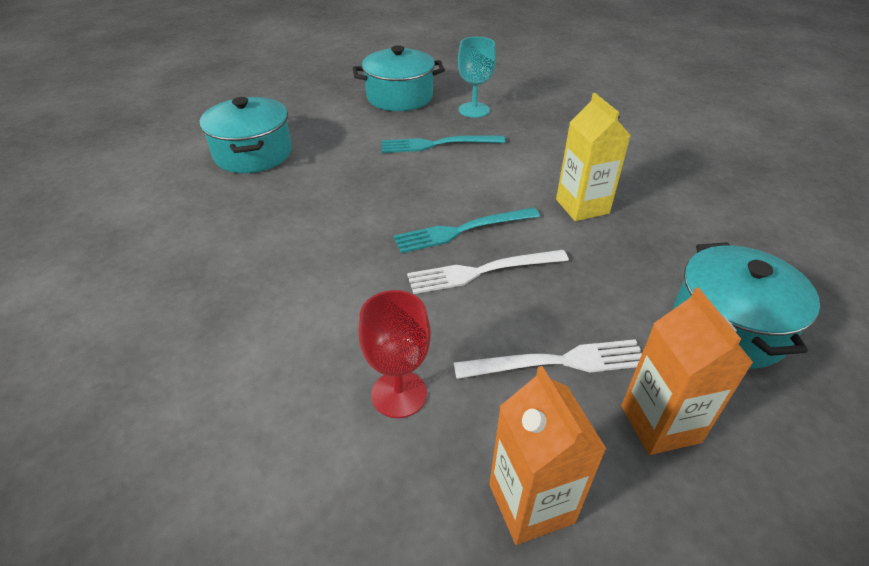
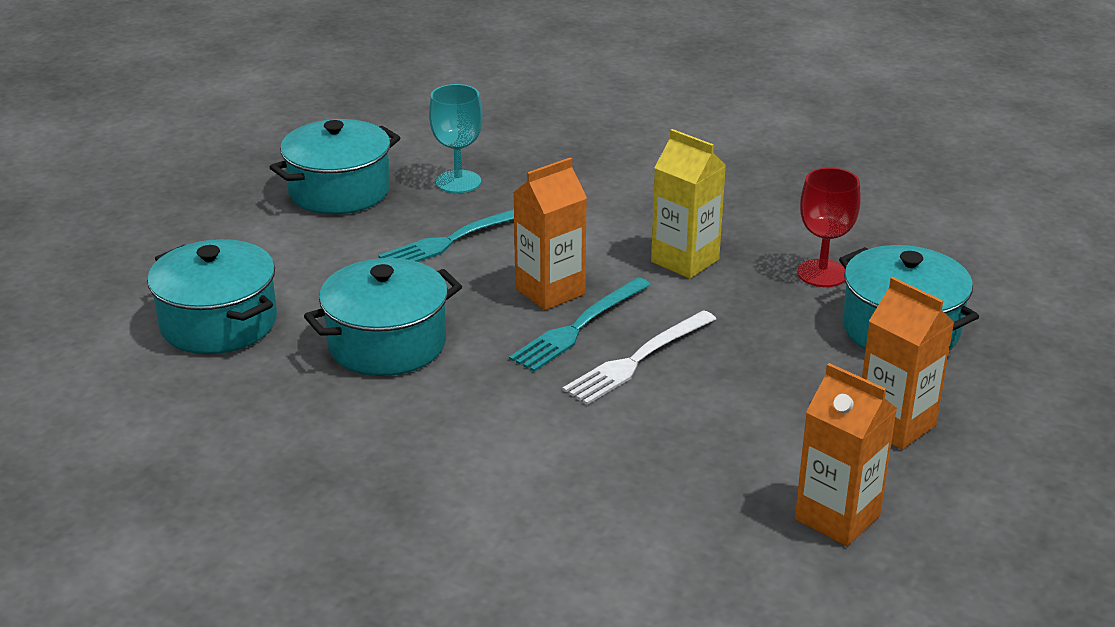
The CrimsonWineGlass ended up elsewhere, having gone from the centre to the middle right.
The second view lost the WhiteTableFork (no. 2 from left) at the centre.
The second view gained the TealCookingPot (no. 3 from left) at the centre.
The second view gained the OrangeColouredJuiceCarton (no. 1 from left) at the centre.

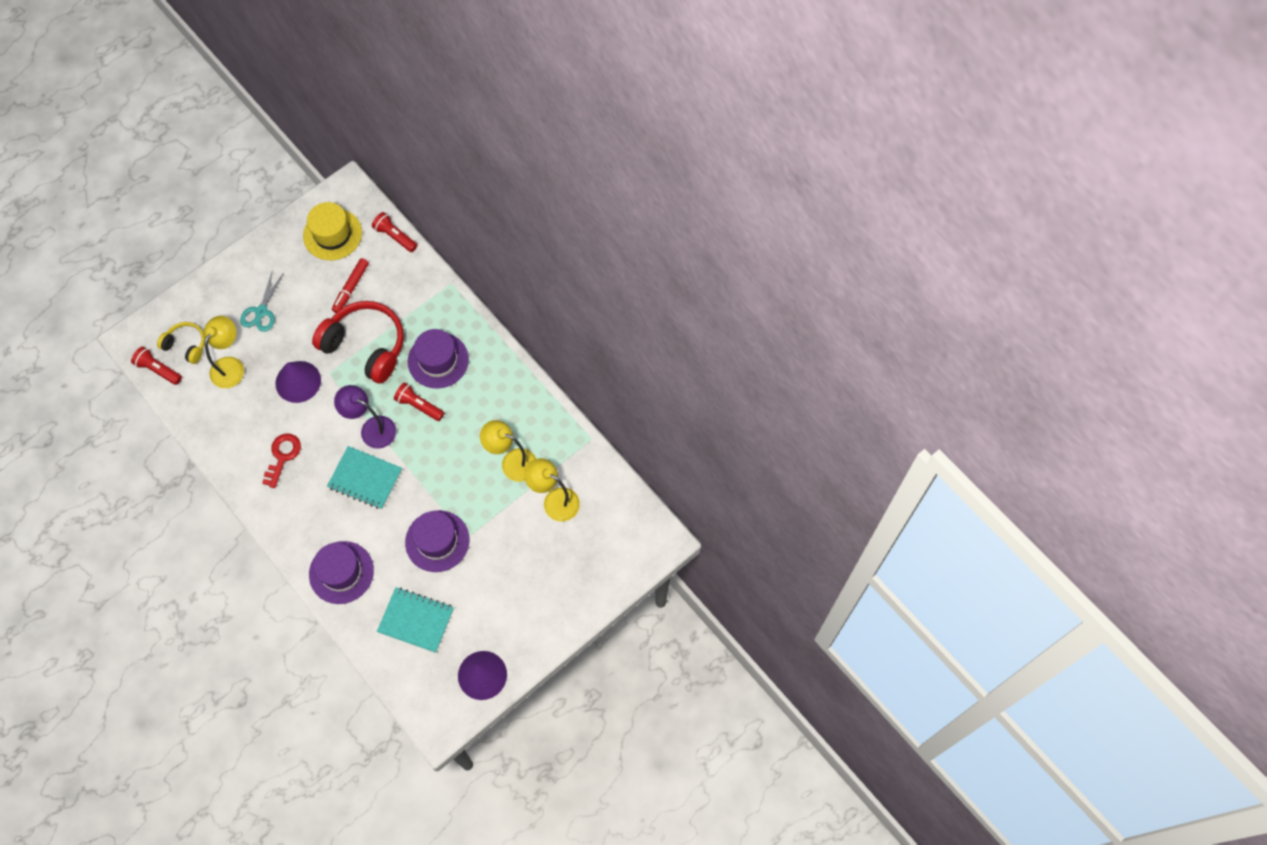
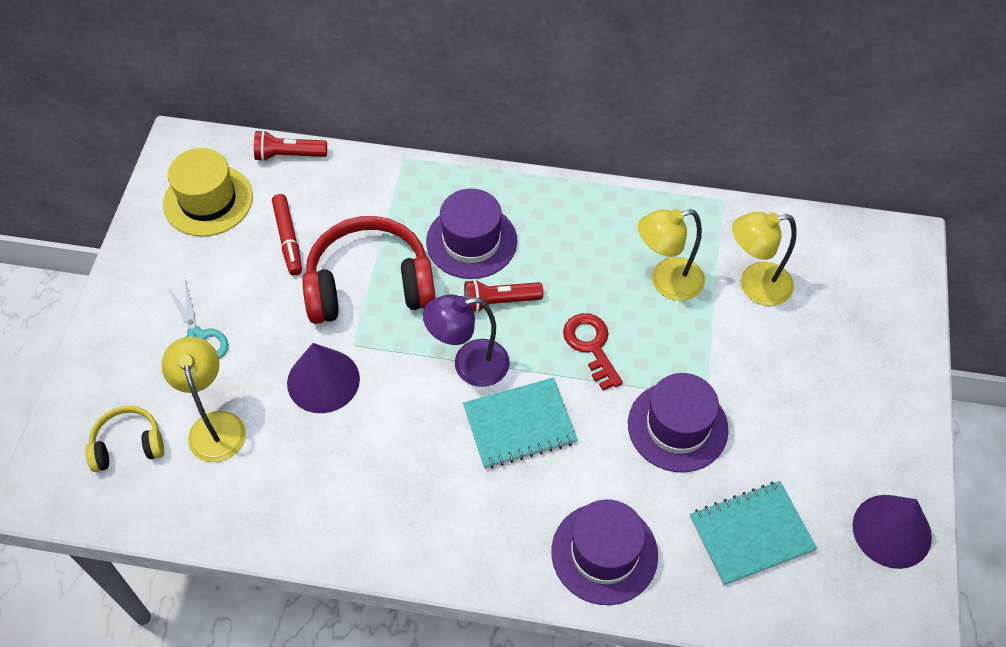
The second view lost the CrimsonTorch (no. 1 from left) at the middle left.
The CrimsonDoorKey ended up elsewhere, having gone from the middle left to the centre.

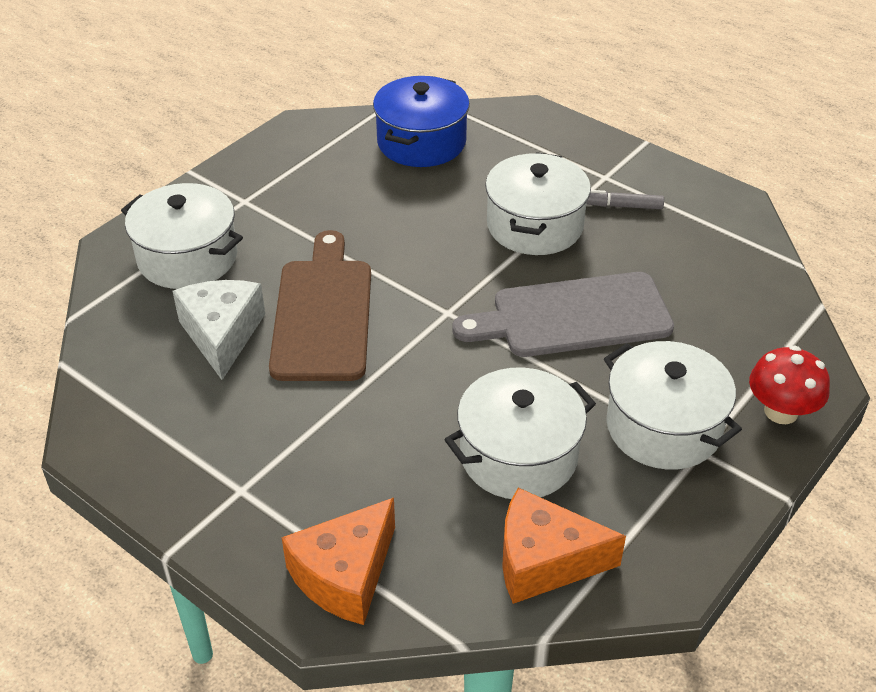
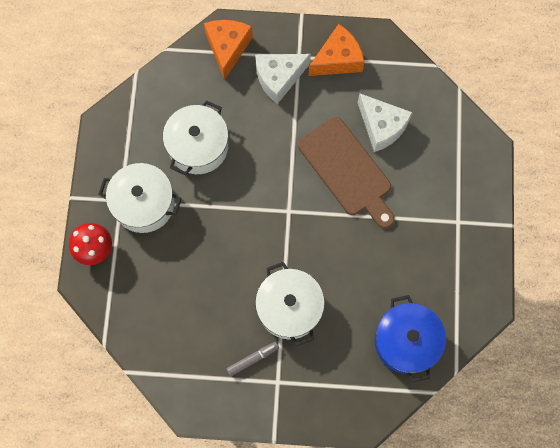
The second view lost the WhiteCookingPot (no. 1 from left) at the middle left.
The second view lost the AshGreyCuttingBoard at the centre.
The OrangeColouredPieceOfCheese (no. 2 from left) ended up elsewhere, having gone from the bottom centre to the top centre.
The second view gained the WhitePieceOfCheese (no. 1 from left) at the top centre.

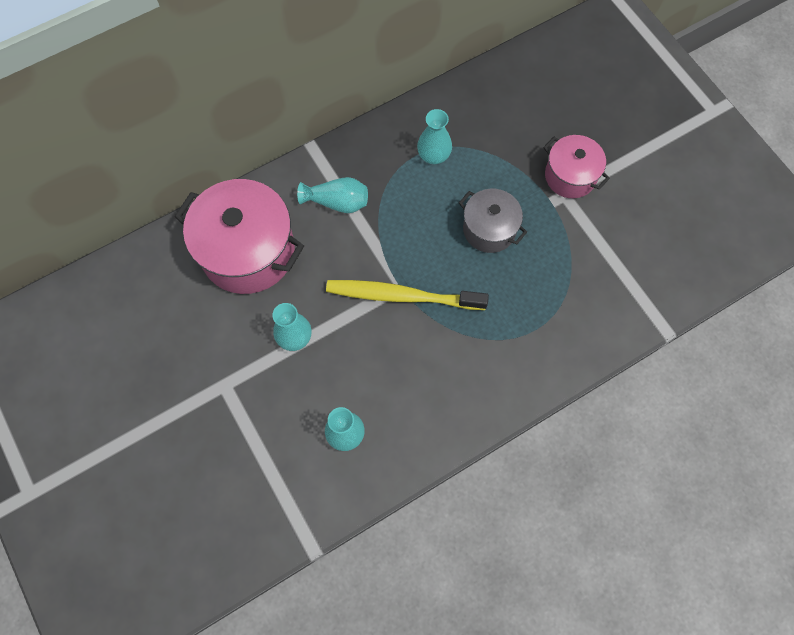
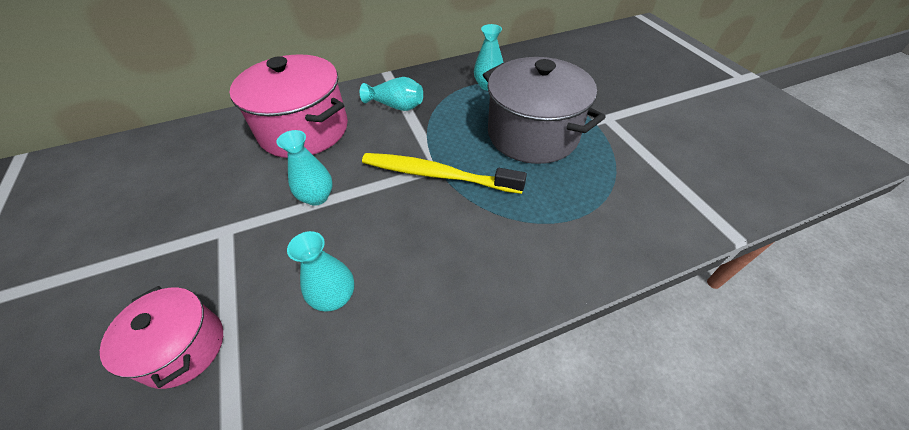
The size of the AshGreyCookingPot at the centre changed by a factor of 1.75.
The RosyCookingPot (no. 2 from left in the first image) ended up elsewhere, having gone from the top right to the bottom left.

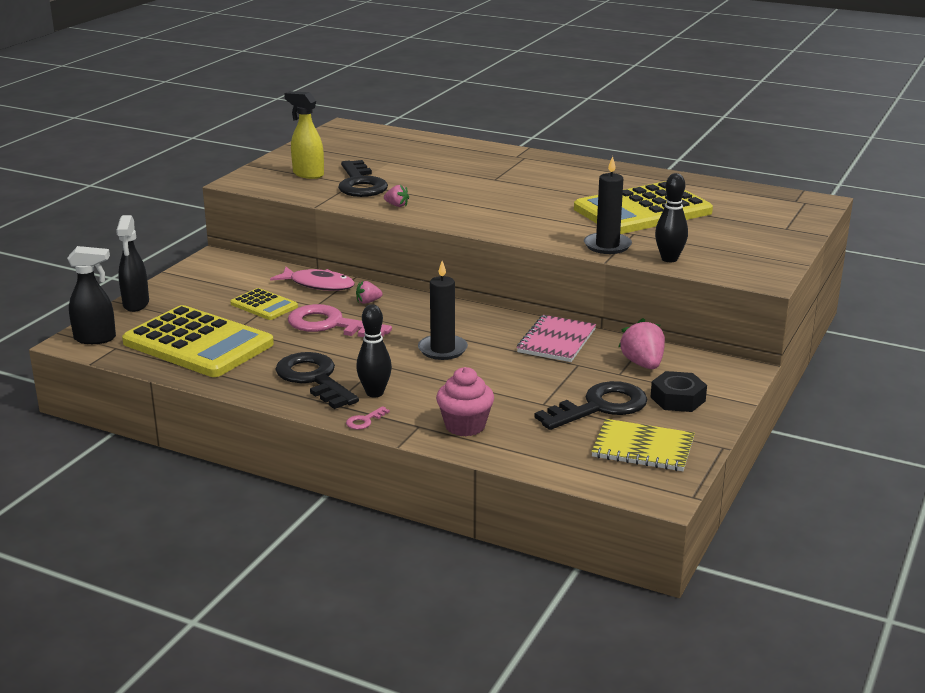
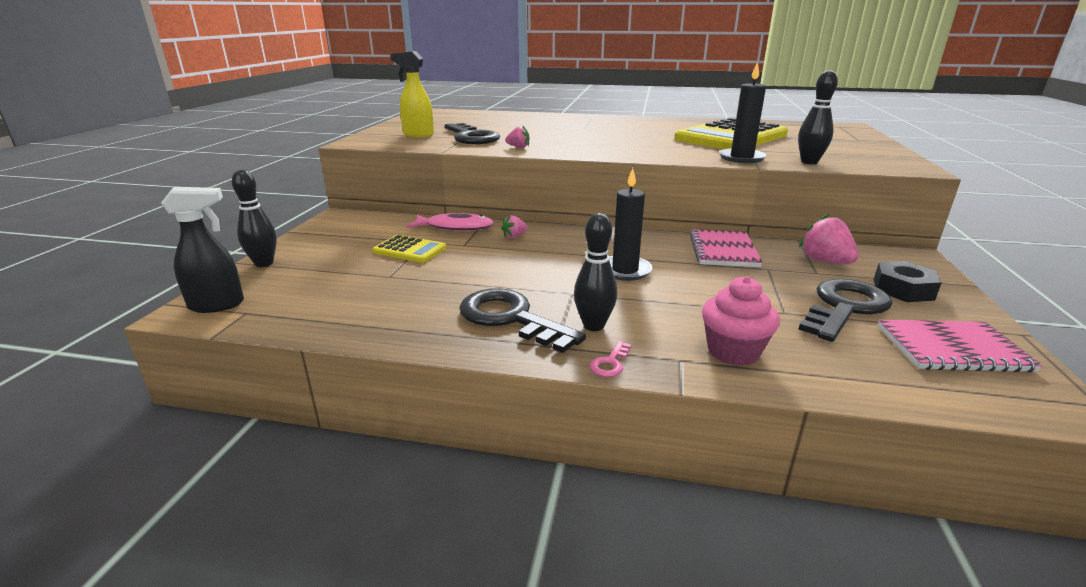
Where the JetBlackSprayCleaner (no. 2 from left) stood at the middle left, the JetBlackTenpin (no. 1 from left) came to stand at the middle left.
The second view lost the BrightYellowAddingMachine (no. 1 from left) at the middle left.
The second view lost the RosyDoorKey (no. 1 from left) at the centre.
What was the BrightYellowNotebook at the middle right turned into the RosyNotebook (no. 2 from left) at the middle right.

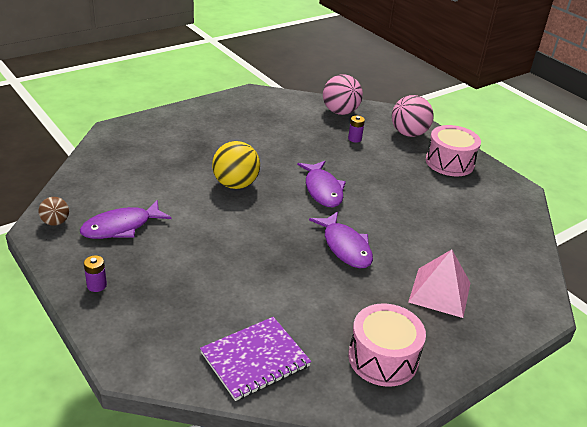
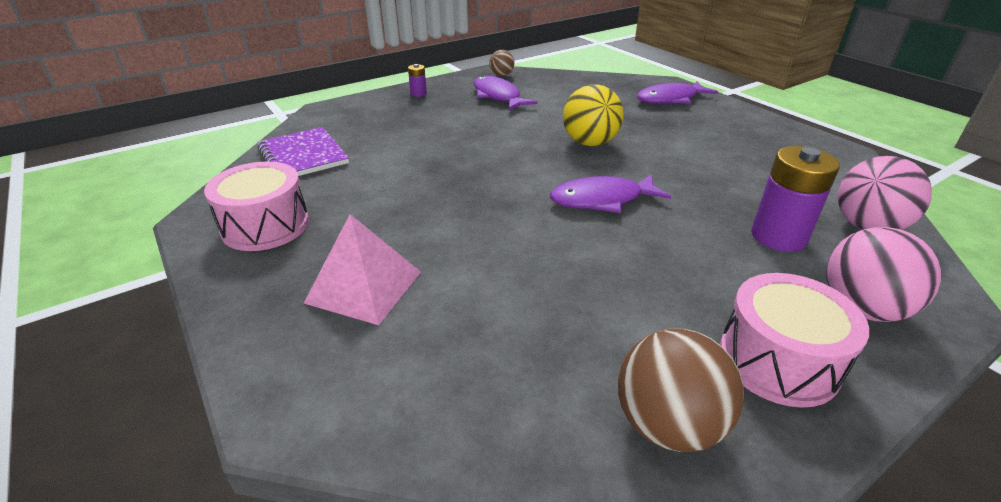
The VioletFishFigure (no. 3 from left) ended up elsewhere, having gone from the centre to the top right.
The size of the VioletPowerCell (no. 2 from left) at the top centre changed by a factor of 2.07.
The second view gained the BrownPlayBall (no. 2 from left) at the bottom right.

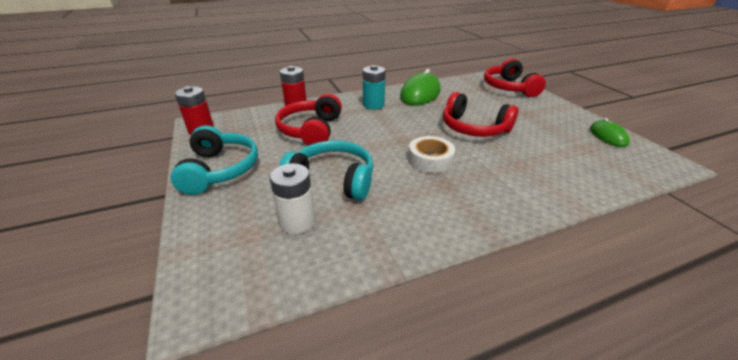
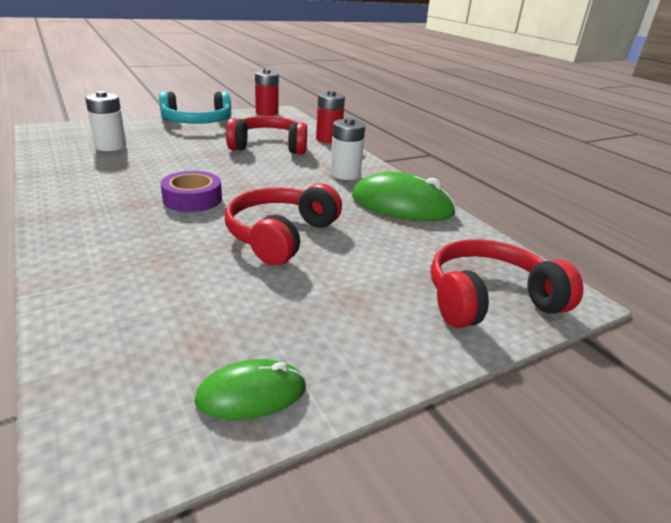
The second view lost the TealHeadset (no. 2 from left) at the centre.
What was the TealPowerCell at the top centre turned into the WhitePowerCell (no. 2 from left) at the top centre.
What was the WhiteStickyTape at the centre turned into the VioletStickyTape at the middle left.

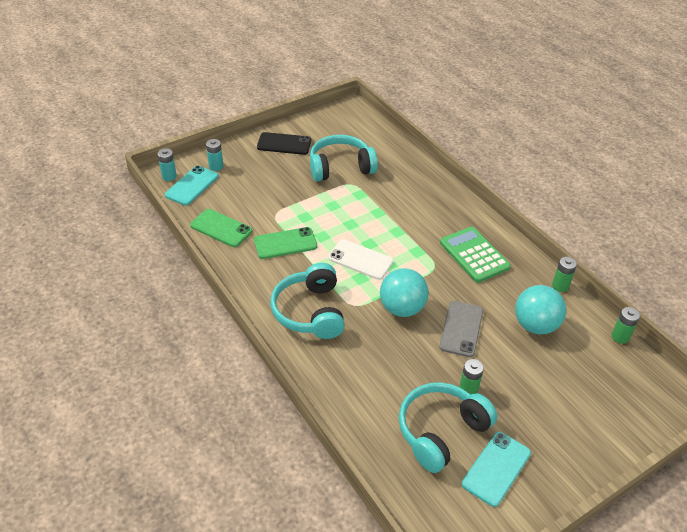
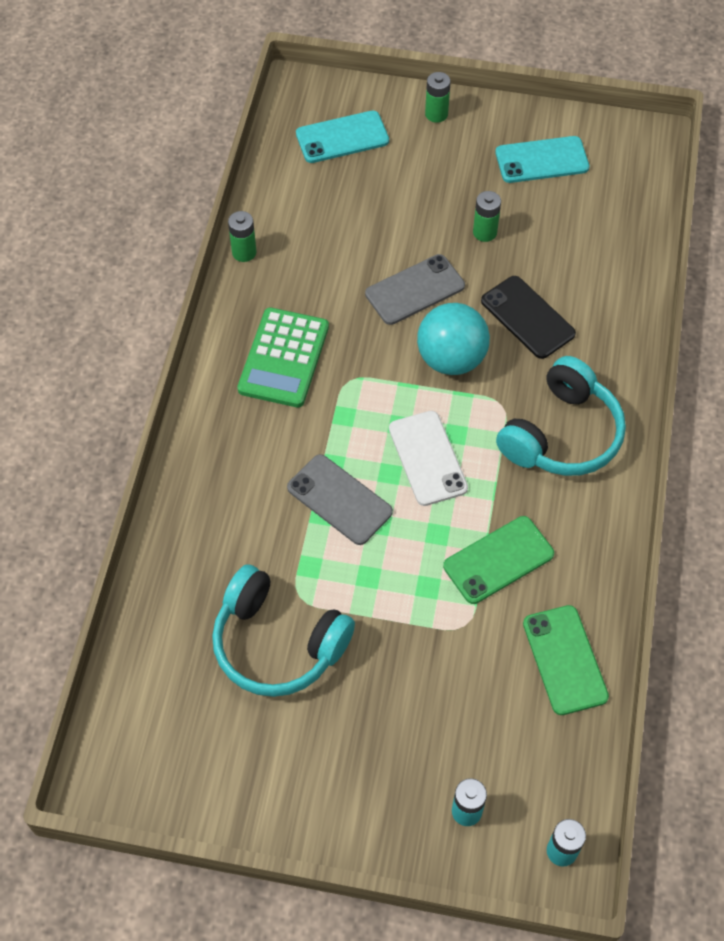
The TealSmartphone (no. 1 from left) ended up elsewhere, having gone from the middle left to the top centre.
The EmeraldSmartphone (no. 2 from left in the first image) at the centre ended up facing another way, 60 degrees counterclockwise from before.
The JetBlackSmartphone ended up elsewhere, having gone from the top centre to the middle right.
The second view lost the TealHeadset (no. 3 from left) at the bottom centre.
The second view lost the TealPlayBall (no. 2 from left) at the middle right.
The EmeraldPowerCell (no. 3 from left in the first image) ended up elsewhere, having gone from the middle right to the top centre.
The second view gained the AshGreySmartphone (no. 1 from left) at the centre.

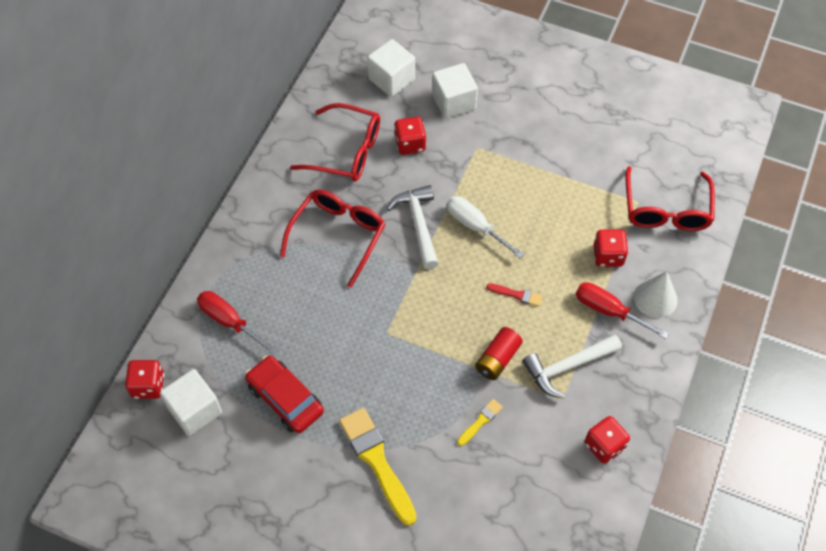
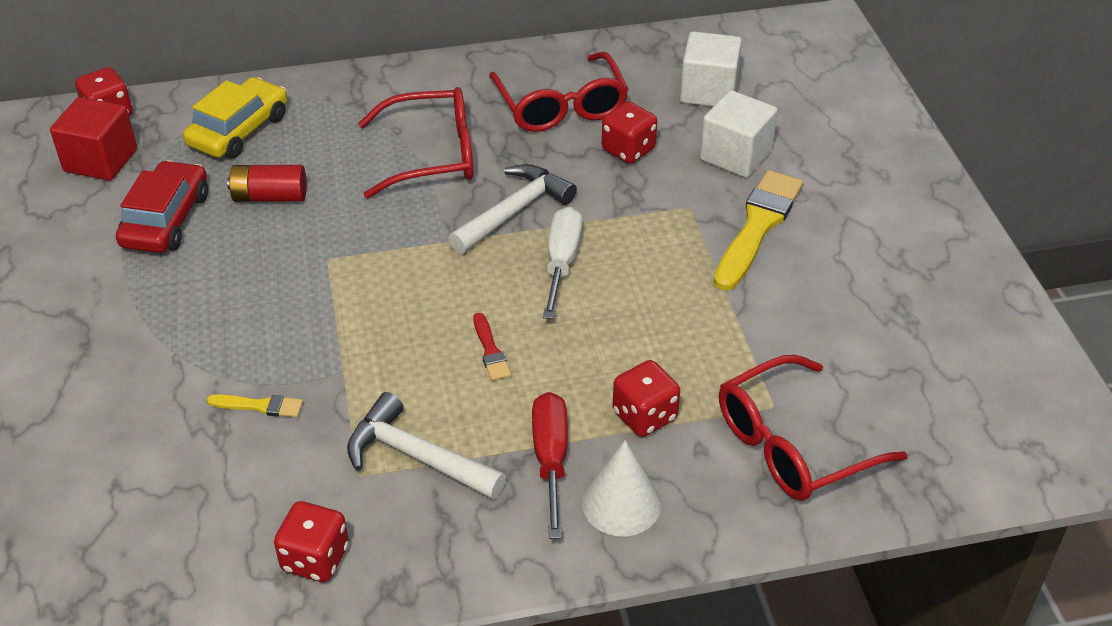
What was the WhiteCube (no. 1 from left) at the bottom left turned into the CrimsonCube at the top left.
Where the CrimsonFlatScrewdriver (no. 1 from left) stood at the middle left, the BrightYellowToyCar came to stand at the top left.
The BrightYellowBrush (no. 1 from left in the first image) ended up elsewhere, having gone from the bottom centre to the middle right.
The CrimsonPowerCell ended up elsewhere, having gone from the centre to the top left.

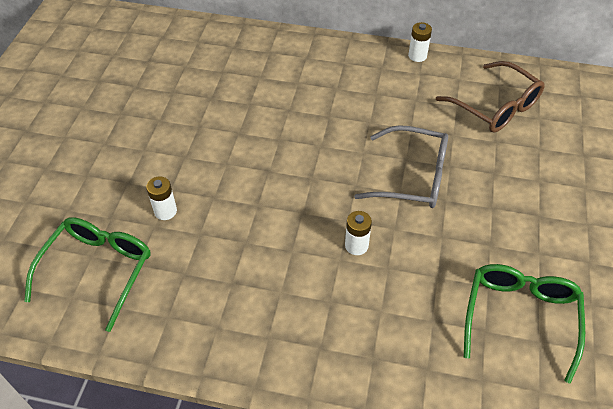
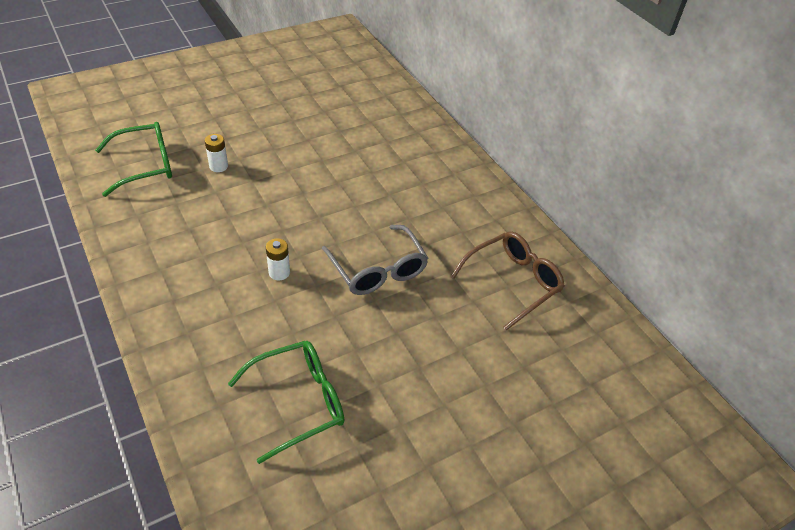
The second view lost the WhitePowerCell (no. 3 from left) at the top right.
The BrownEyeglasses at the top right ended up facing another way, 135 degrees counterclockwise from before.

